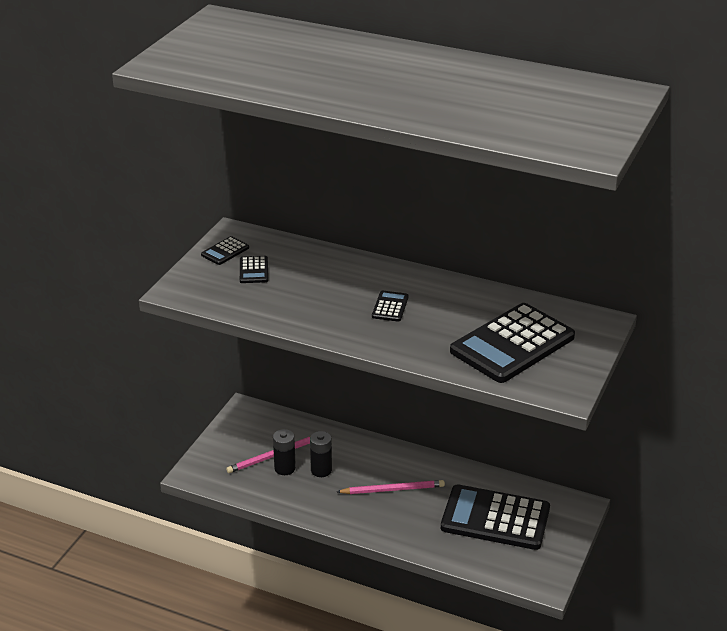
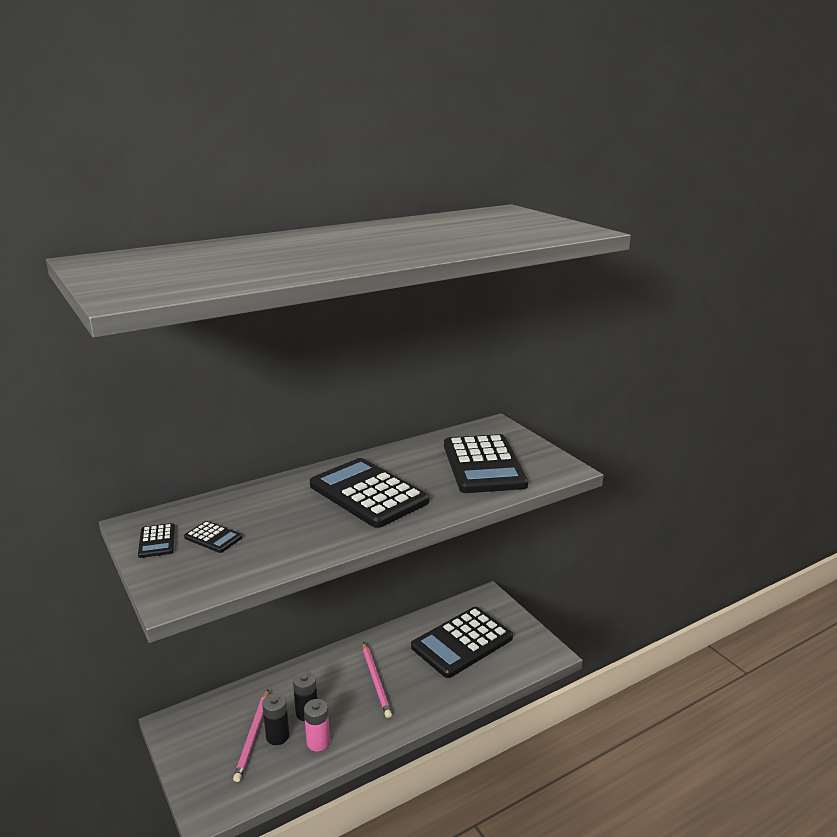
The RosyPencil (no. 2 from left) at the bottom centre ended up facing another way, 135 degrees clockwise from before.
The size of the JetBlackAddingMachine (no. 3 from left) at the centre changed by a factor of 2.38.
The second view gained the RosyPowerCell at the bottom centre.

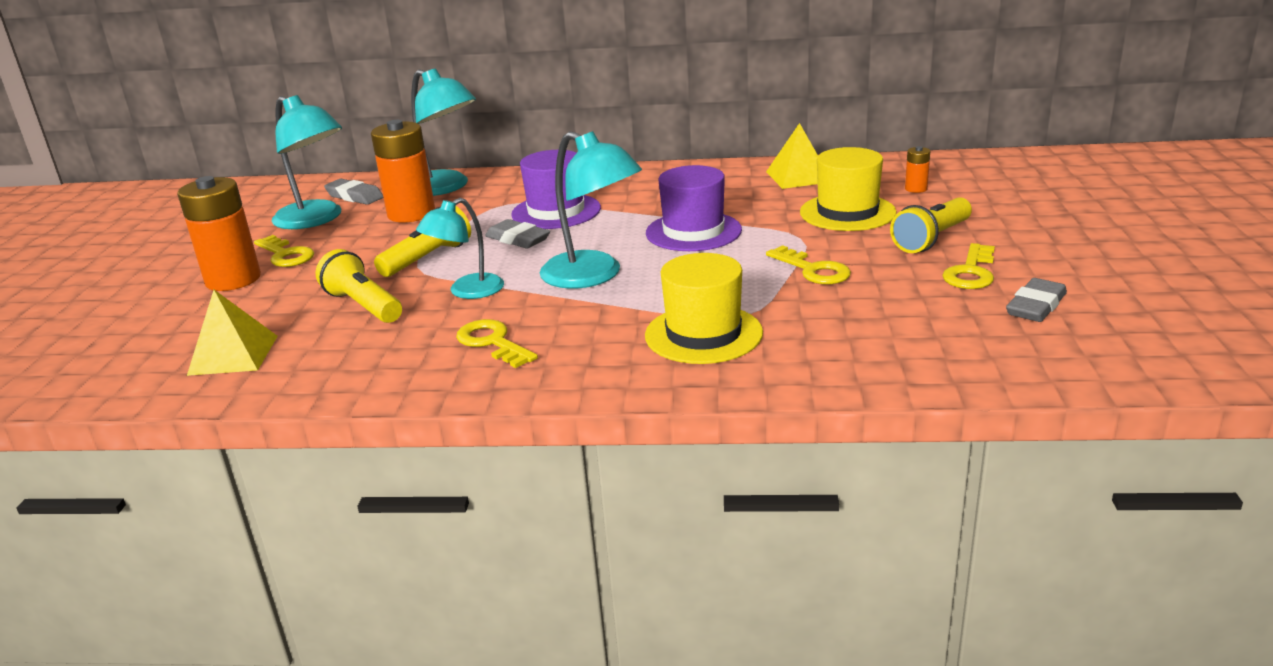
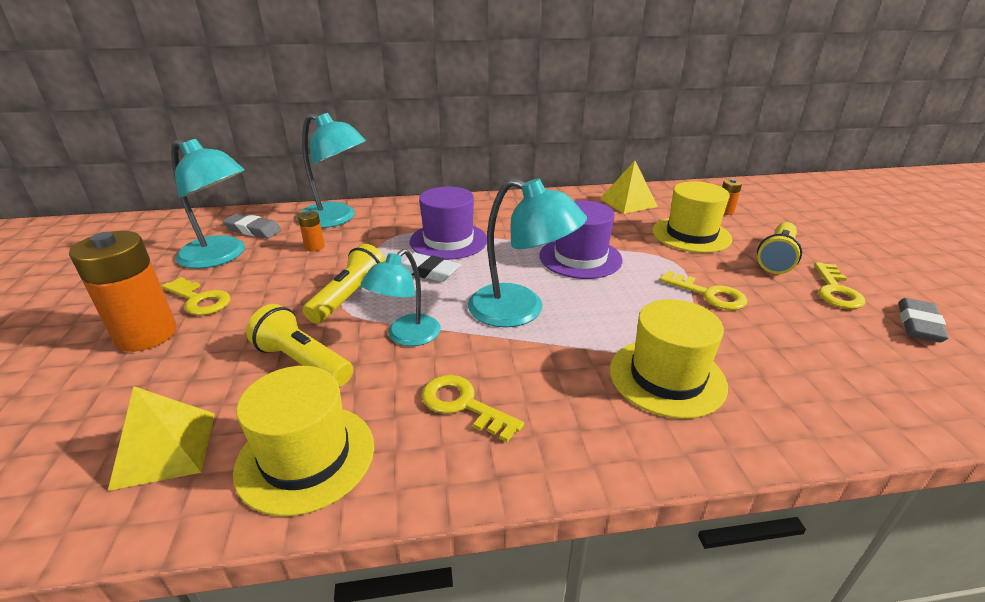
The size of the OrangeColouredPowerCell (no. 2 from left) at the top left changed by a factor of 0.44.
What was the AshGreyGumEraser (no. 2 from left) at the centre turned into the WhiteGumEraser at the centre.
The second view gained the BrightYellowTallHat (no. 1 from left) at the bottom left.

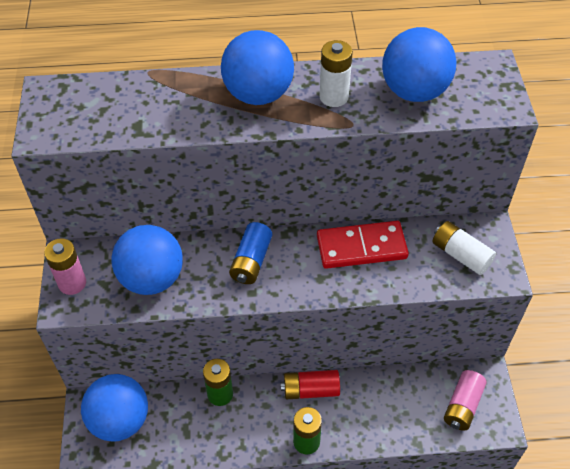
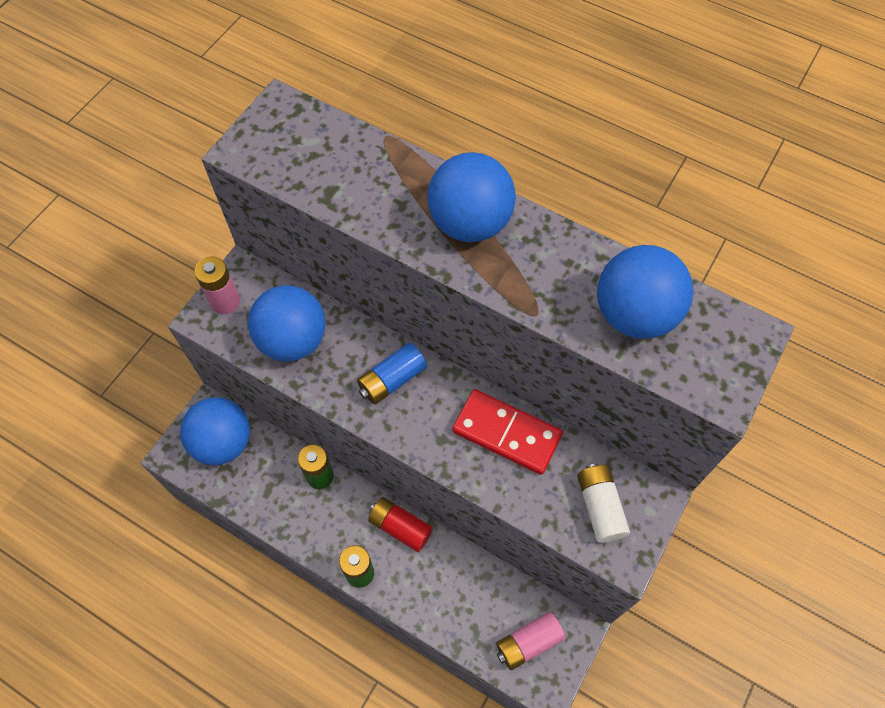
The second view lost the WhitePowerCell (no. 1 from left) at the top centre.

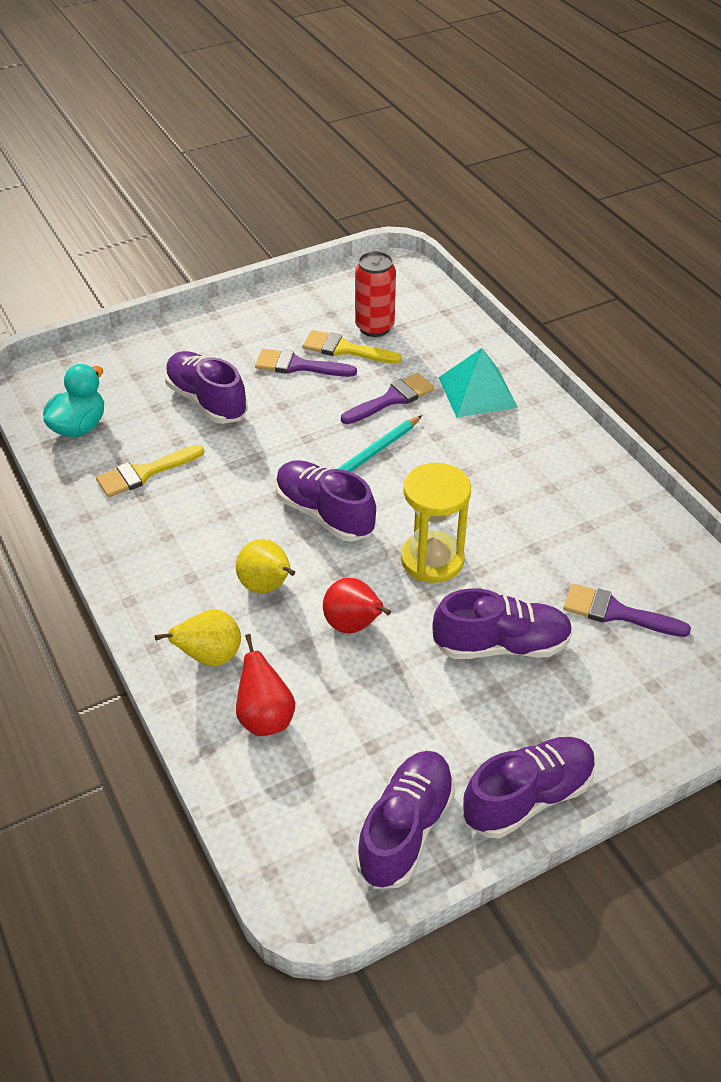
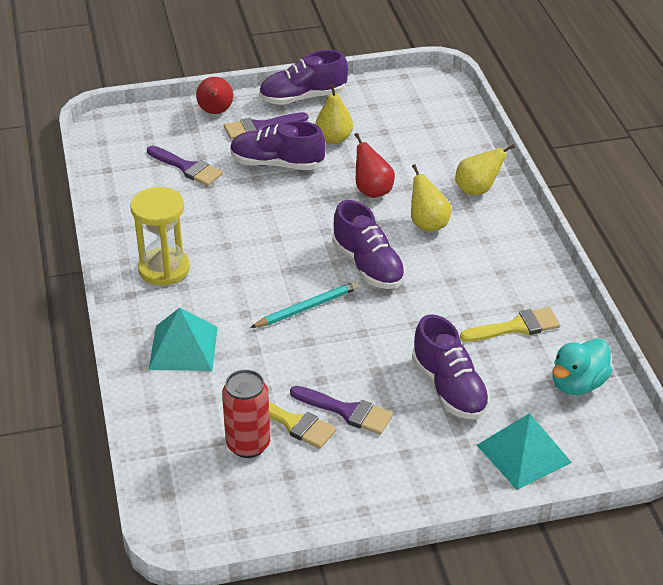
The CrimsonToyPear (no. 1 from left) ended up elsewhere, having gone from the centre to the top left.
The VioletBrush (no. 2 from left) ended up elsewhere, having gone from the centre to the top centre.
The second view lost the VioletSneaker (no. 3 from left) at the bottom centre.
The BrightYellowSandglass ended up elsewhere, having gone from the centre to the middle left.
The second view gained the BrightYellowToyPear (no. 1 from left) at the top centre.
The second view gained the TealPyramid (no. 2 from left) at the bottom right.

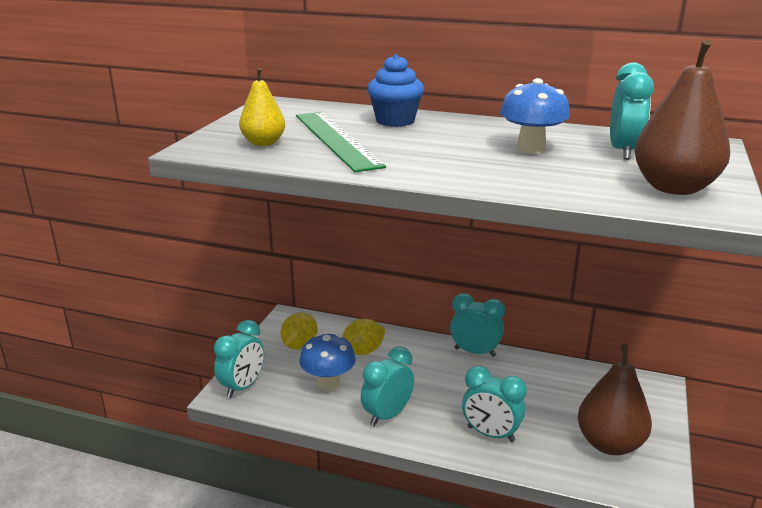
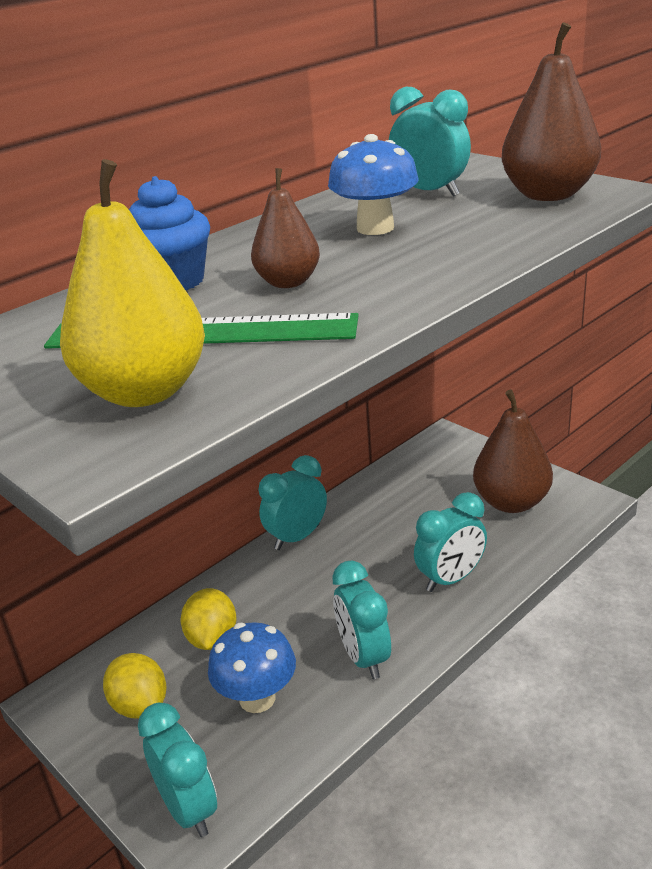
The size of the BrightYellowToyPear at the top centre changed by a factor of 1.65.
The second view gained the BrownToyPear (no. 1 from left) at the top centre.

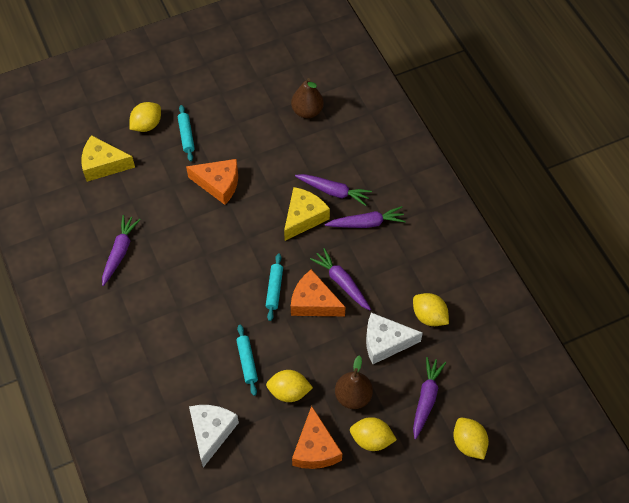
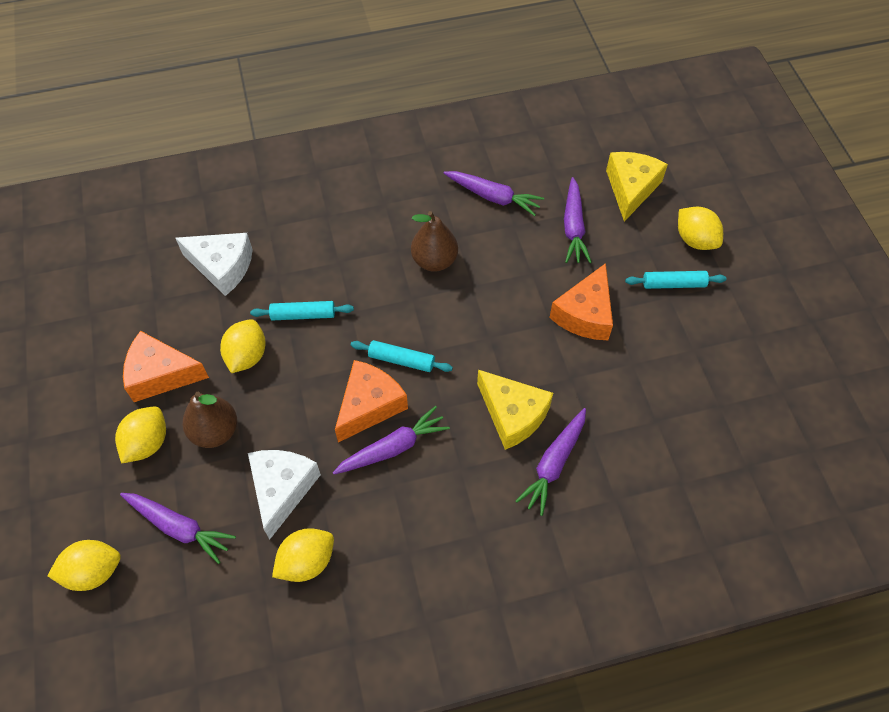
The BrownToyPear (no. 1 from left in the first image) ended up elsewhere, having gone from the top centre to the centre.
The VioletRootVegetable (no. 4 from left in the first image) ended up elsewhere, having gone from the centre to the top centre.

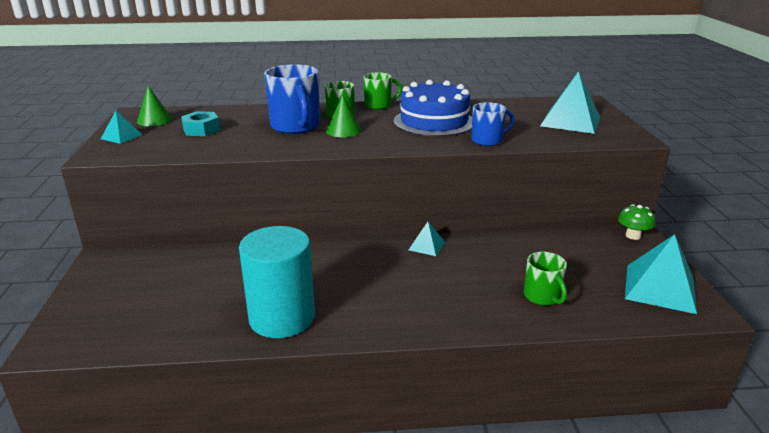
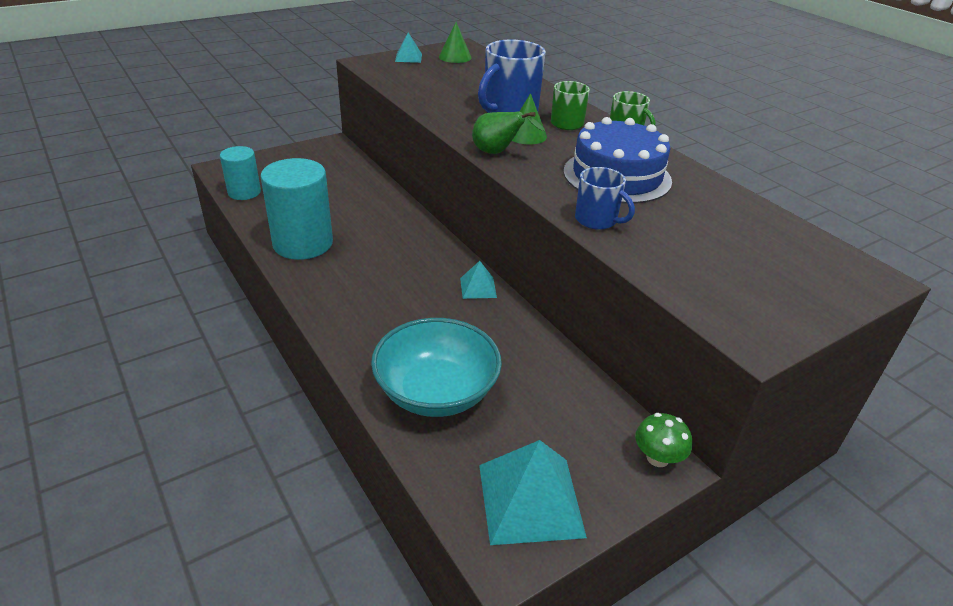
The second view lost the TealHexNut at the top left.
Where the EmeraldCoffeeMug (no. 3 from left) stood at the middle right, the TealBowl came to stand at the centre.
The second view lost the TealPyramid (no. 3 from left) at the top right.
The second view gained the TealCylinderShape (no. 1 from left) at the top left.
The second view gained the EmeraldToyPear at the top centre.

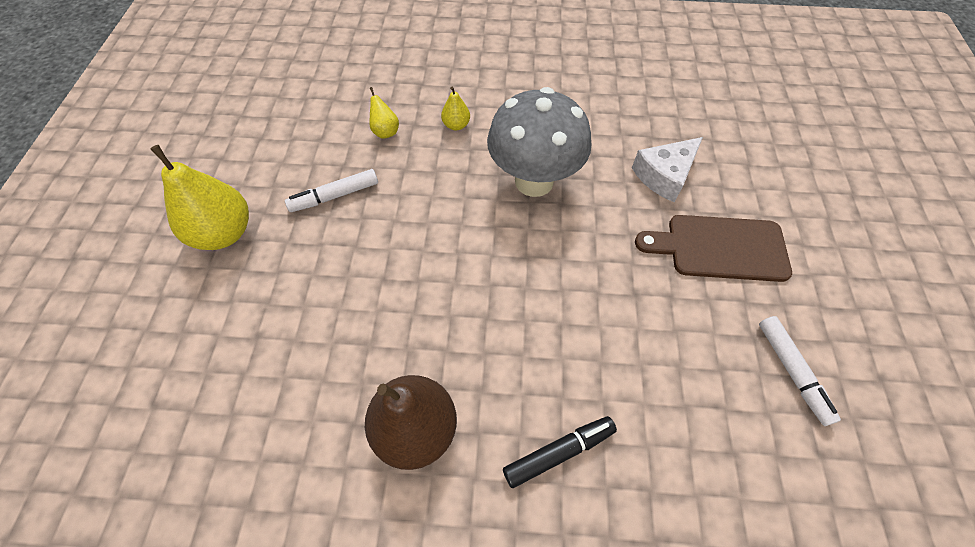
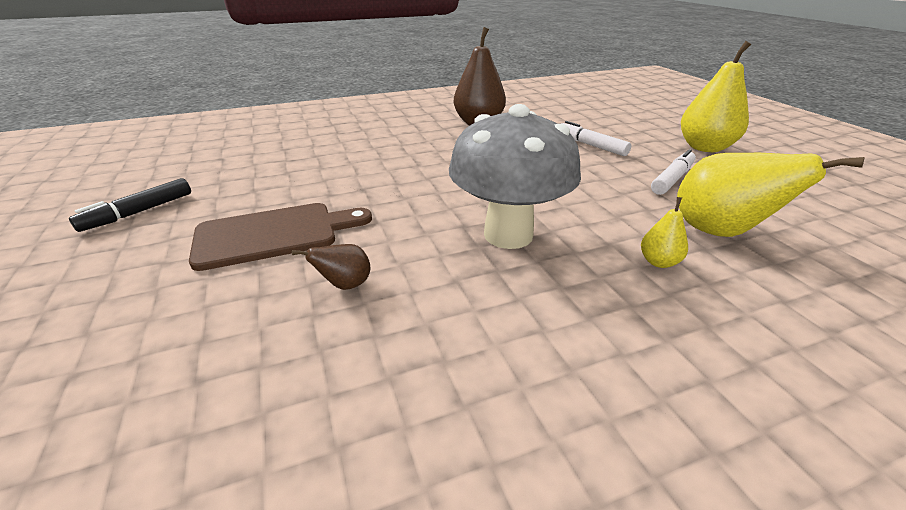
The size of the BrightYellowToyPear (no. 2 from left in the first image) at the top centre changed by a factor of 2.11.
The JetBlackMarkerPen ended up elsewhere, having gone from the bottom centre to the middle left.
Where the WhitePieceOfCheese stood at the top right, the BrownToyPear (no. 1 from left) came to stand at the centre.
The WhiteMarkerPen (no. 2 from left in the first image) ended up elsewhere, having gone from the bottom right to the top centre.

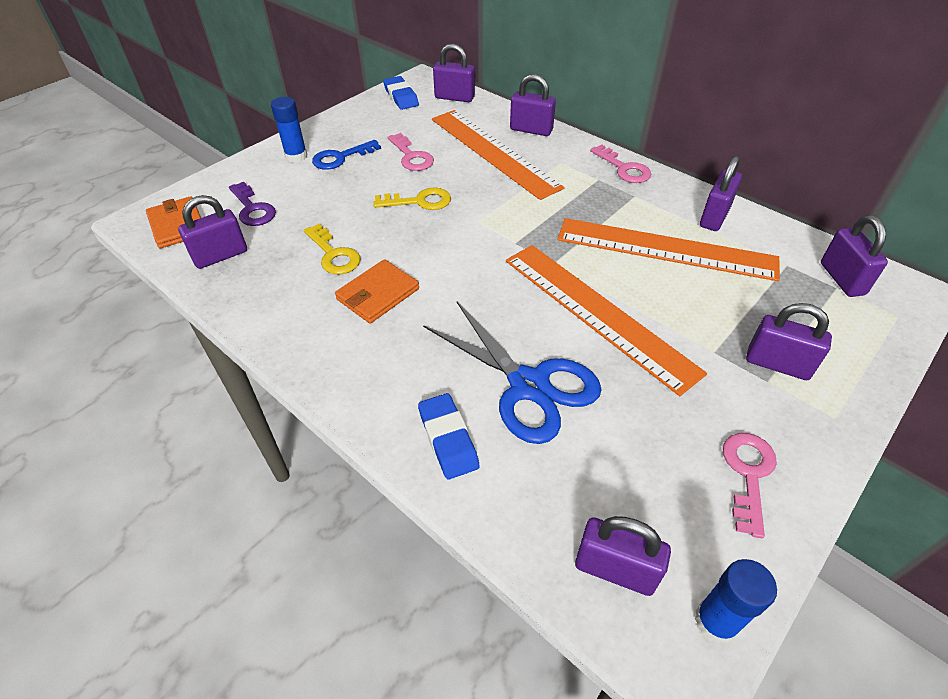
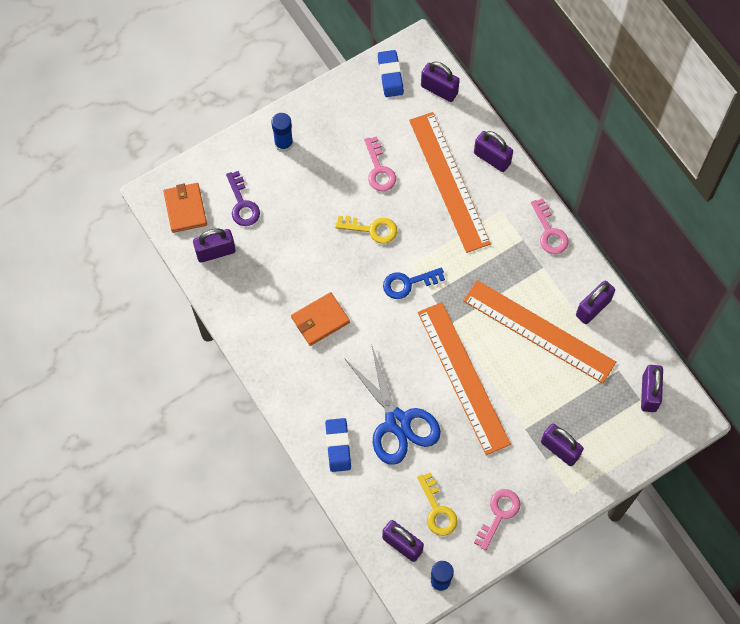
The BrightYellowDoorKey (no. 1 from left in the first image) ended up elsewhere, having gone from the centre to the bottom centre.
The BlueDoorKey ended up elsewhere, having gone from the top centre to the centre.

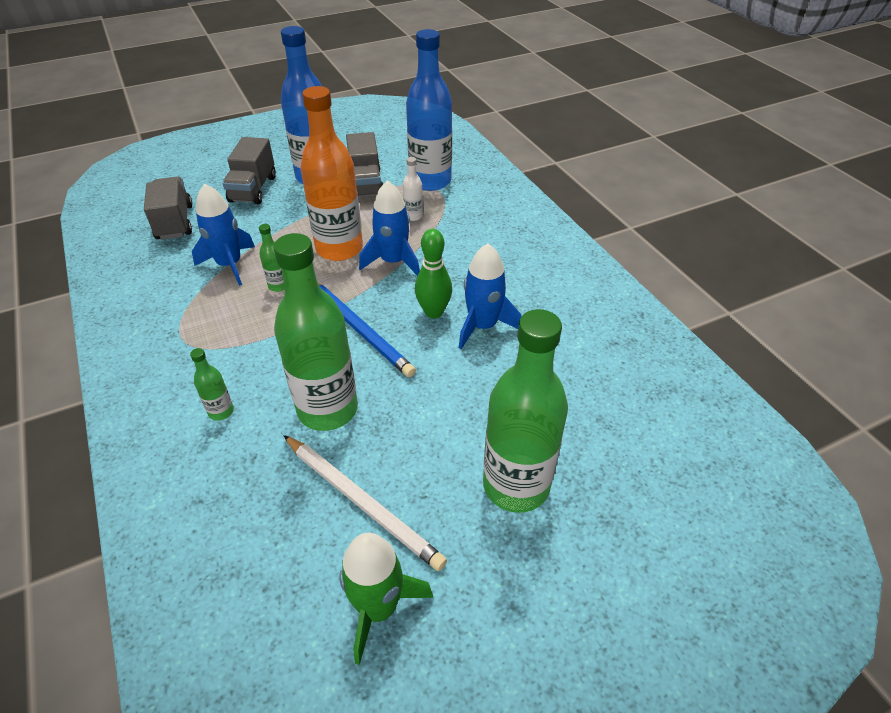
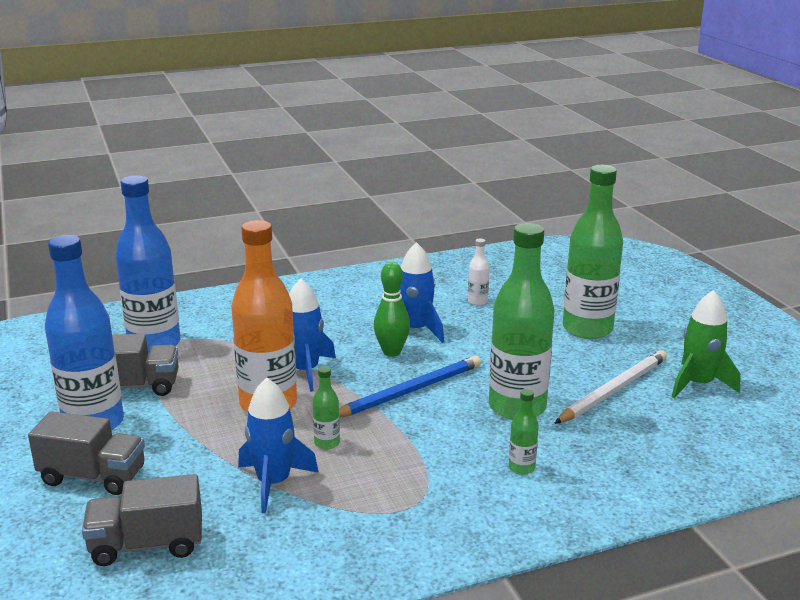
The WhiteFlask ended up elsewhere, having gone from the top centre to the centre.

